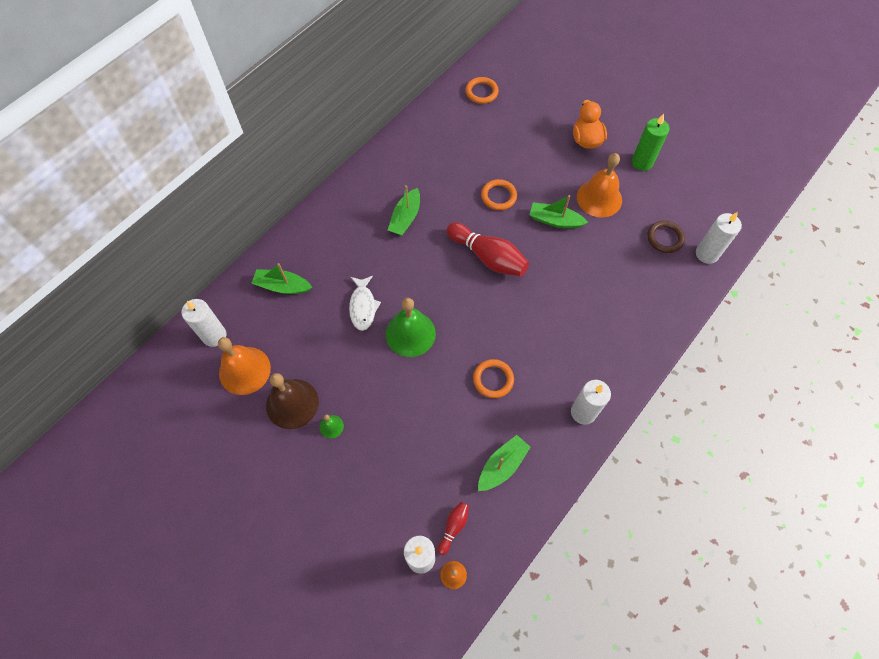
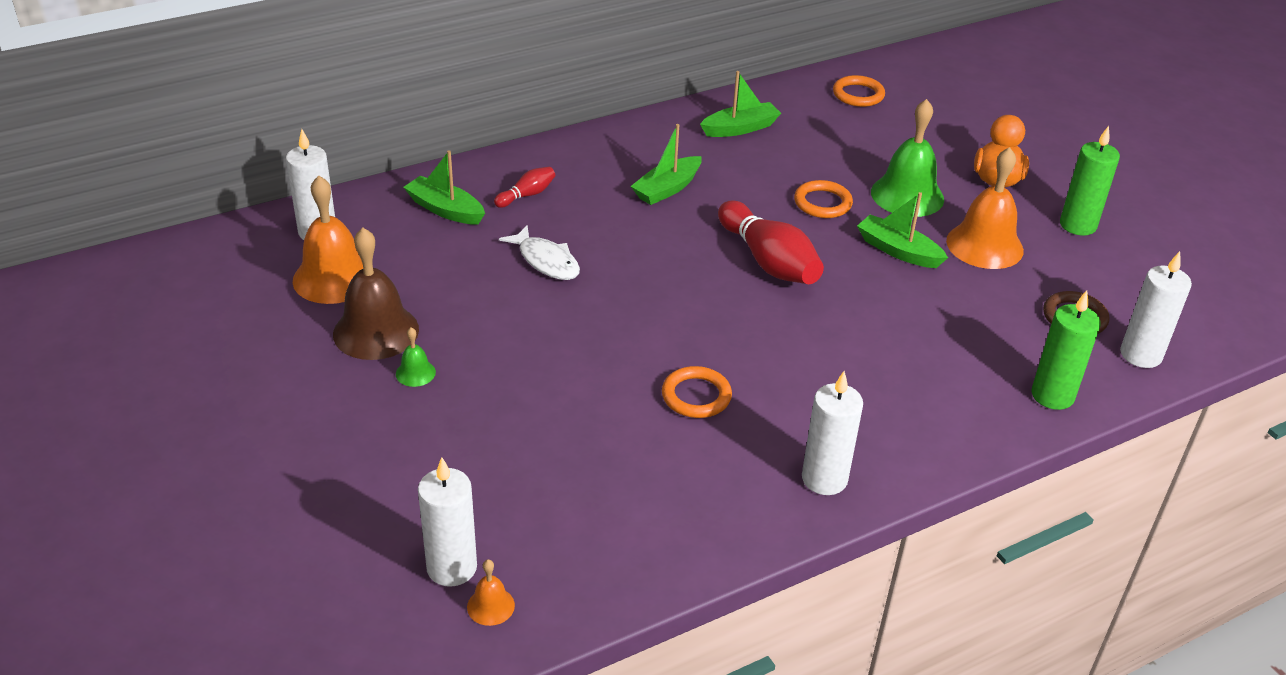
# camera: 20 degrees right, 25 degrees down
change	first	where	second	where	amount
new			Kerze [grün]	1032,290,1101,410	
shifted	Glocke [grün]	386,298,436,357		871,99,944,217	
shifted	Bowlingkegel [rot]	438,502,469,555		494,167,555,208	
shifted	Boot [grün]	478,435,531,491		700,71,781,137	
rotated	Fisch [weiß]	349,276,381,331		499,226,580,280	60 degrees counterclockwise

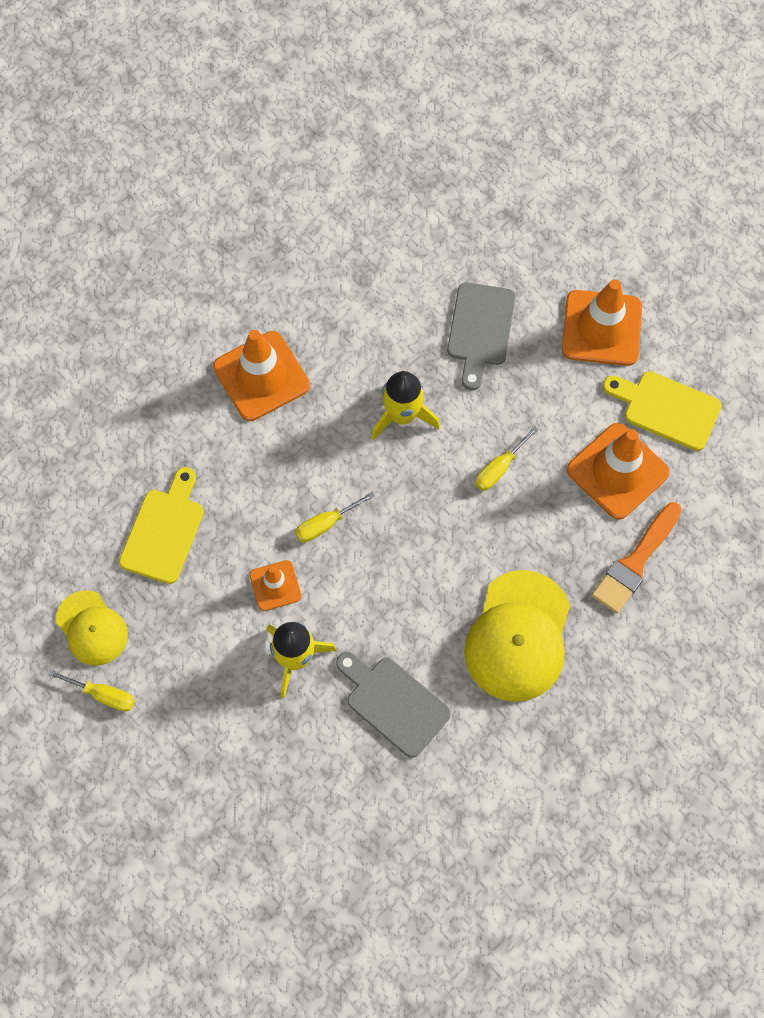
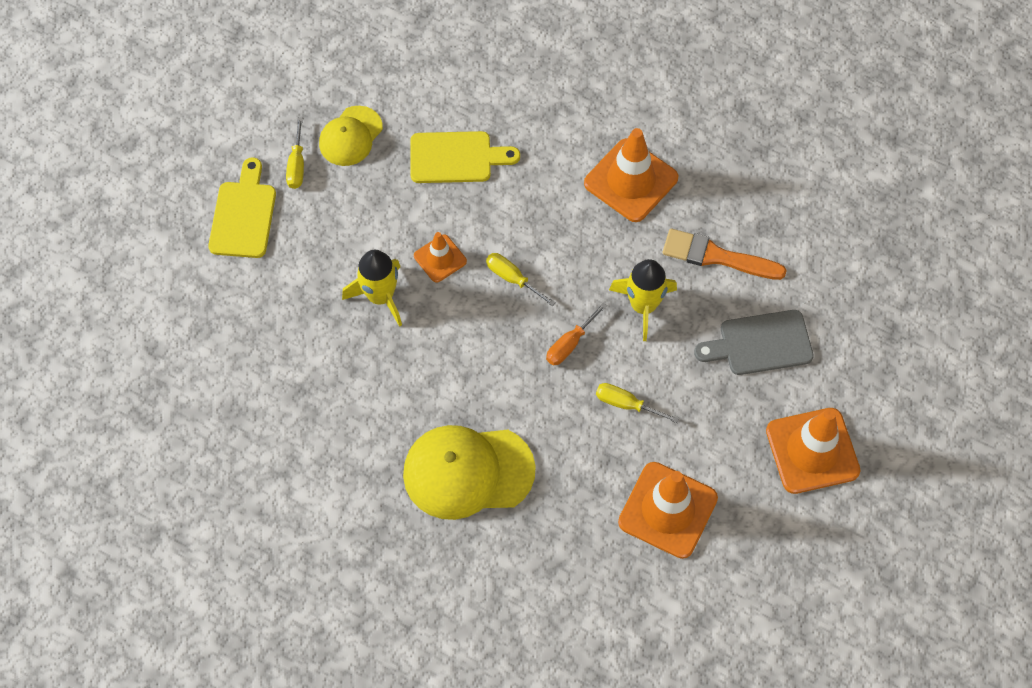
# camera: 70 degrees right, 5 degrees down
change	first	where	second	where	amount
gone	Schneidebrett [grau]	336,652,451,758			
new			Schraubenzieher [orange]	546,303,607,365	
shifted	Pinsel [orange]	592,502,682,614		662,229,787,280	
shifted	Schneidebrett [gelb]	603,371,722,451		208,157,276,258	

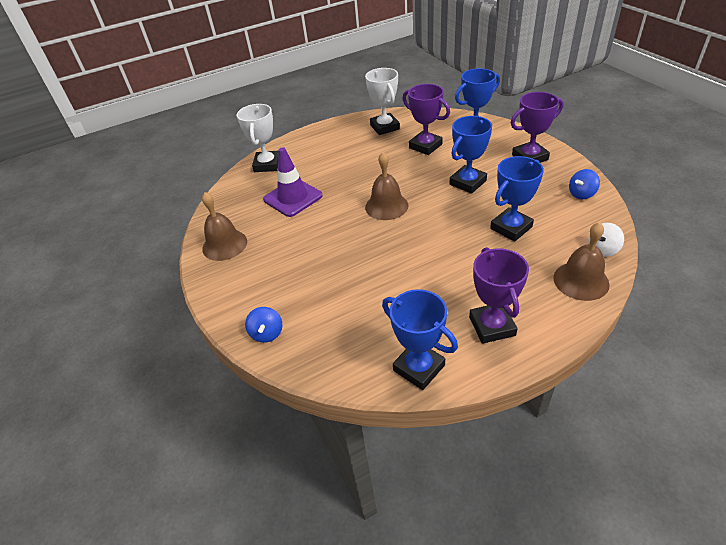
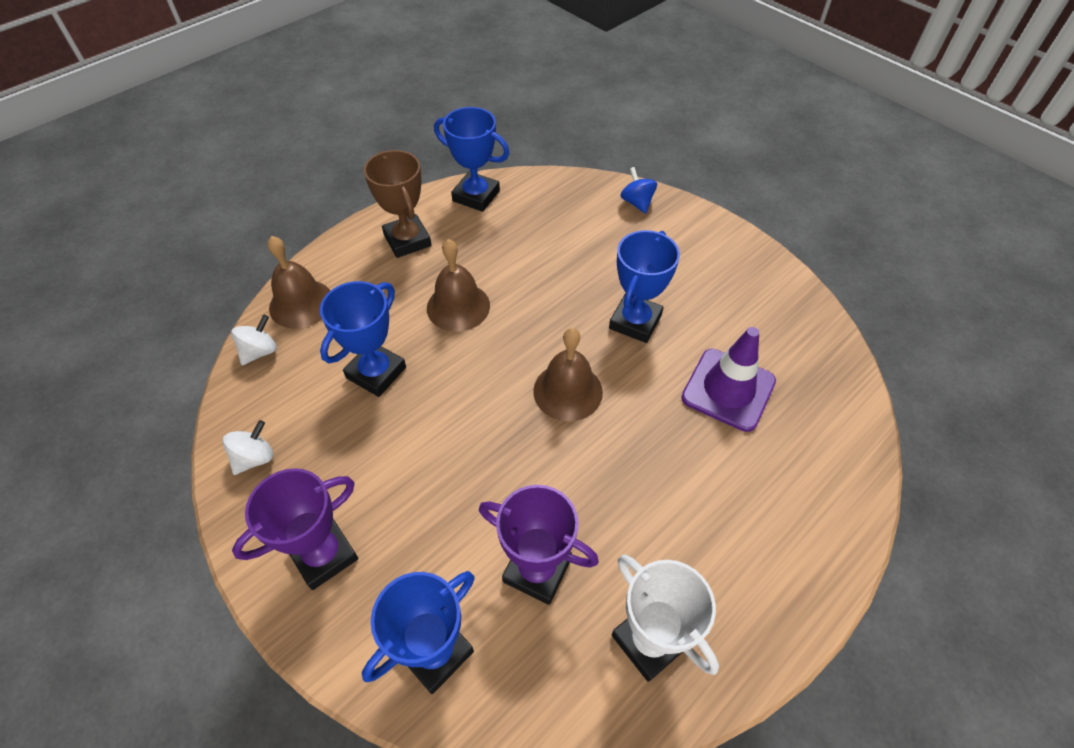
# camera: 160 degrees right, 10 degrees up
change	first	where	second	where	amount
gone	Pokal [weiß]	236,104,278,172			
shifted	Glocke [braun]	202,192,247,261		427,239,490,332	
shifted	Pokal [blau]	450,116,492,194		609,230,680,343	
repainted	Pokal [lila]	469,247,529,344	Pokal [braun]	364,150,431,258	
repainted	Kreisel [blau]	569,169,600,200	Kreisel [weiß]	223,420,273,475	

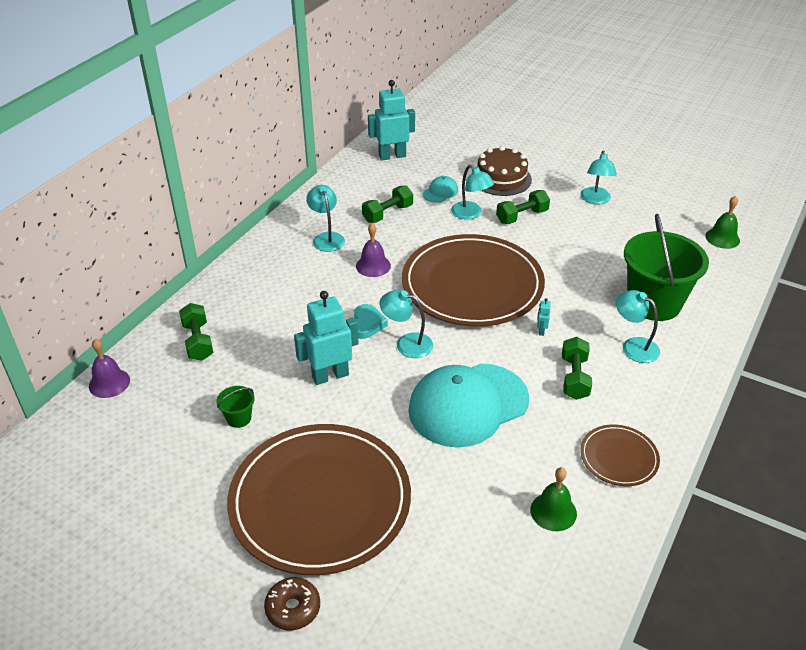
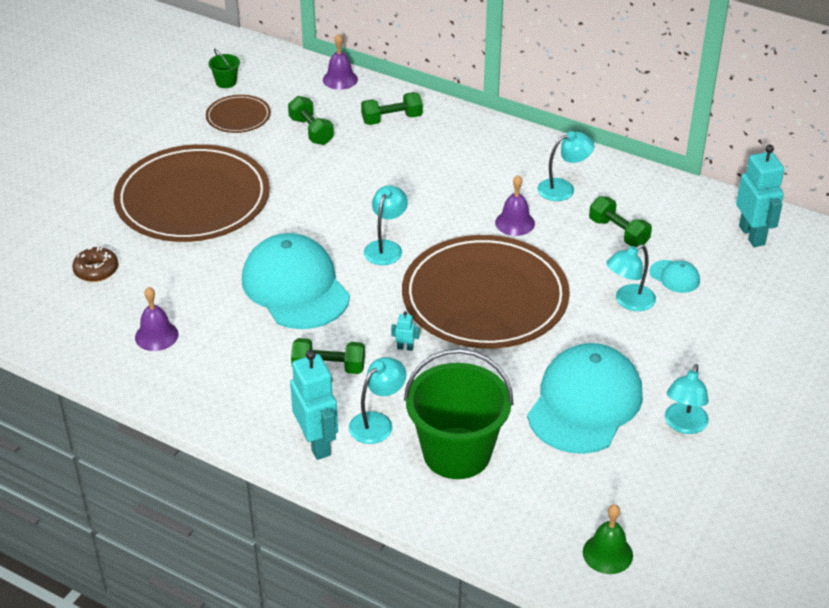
# camera: 90 degrees right, 0 degrees up
change	first	where	second	where	amount
gone	Herz [türkis]	354,304,388,339			
gone	Kuchen [braun]	477,146,532,196			
new			Kappe [türkis]	527,343,643,454	
shifted	Eimer [grün]	216,386,255,428		208,49,240,88	
shifted	Donut [braun]	264,577,320,631		72,246,118,282	
shifted	Roboter [türkis]	294,291,359,385		290,350,338,460	
shifted	Hantel [grün]	496,190,550,224		288,96,334,145	
shifted	Teller [braun]	580,424,660,486		206,95,271,133	
repainted	Glocke [grün]	530,467,577,531	Glocke [lila]	135,287,179,351	
rotated	Lampe [türkis]	580,151,617,205		665,364,709,434	75 degrees counterclockwise

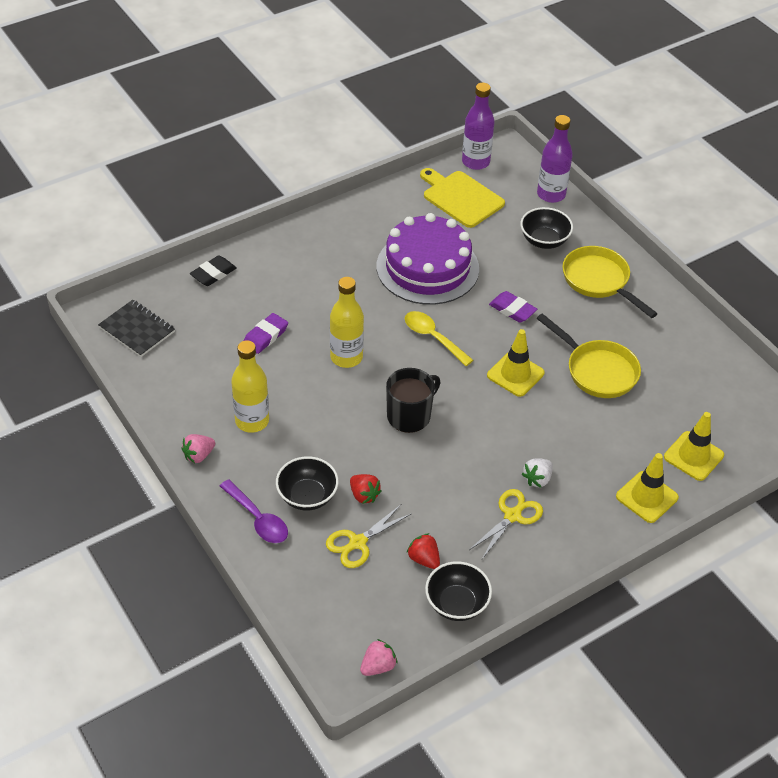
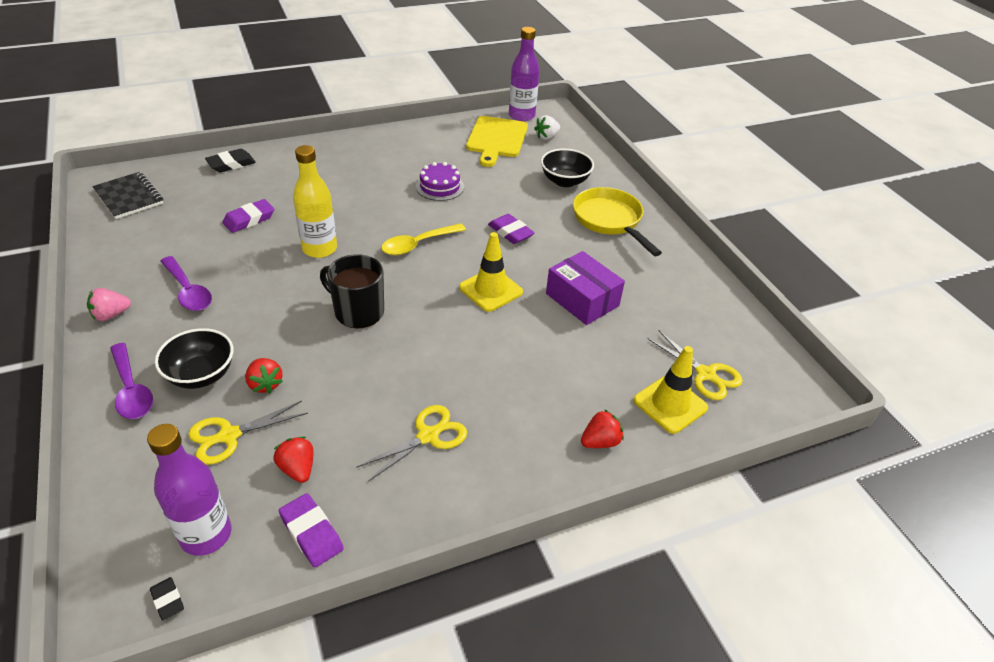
# camera: 10 degrees right, 5 degrees down
change	first	where	second	where	amount
new			Schere [gelb]	647,330,743,400	
shifted	Erdbeere [weiß]	522,458,553,487		534,115,560,140	
shifted	Flasche [lila]	537,115,573,203		147,424,232,556	
swapped	Flasche [gelb]	231,340,269,433	Löffel [lila]	160,256,212,311	
swapped	Erdbeere [rosa]	360,639,397,676	Radiergummi [schwarz]	150,577,184,620	
swapped	Schüssel [schwarz]	425,561,492,621	Radiergummi [lila]	279,493,344,567	
swapped	Pfanne [gelb]	537,313,641,398	Schachtel [lila]	546,251,625,325	
swapped	Leitkegel [gelb]	616,453,679,523	Erdbeere [rot]	581,409,624,448	
rotated	Tasse [schwarz]	386,368,440,433		320,254,384,328	120 degrees counterclockwise
rotated	Löffel [gelb]	405,311,473,366		381,223,466,255	90 degrees counterclockwise
rotated	Schneidebrett [gelb]	420,168,505,228		466,116,528,167	135 degrees counterclockwise
scaled	Kuchen [lila]	377,213,479,305		416,162,464,201	x0.47

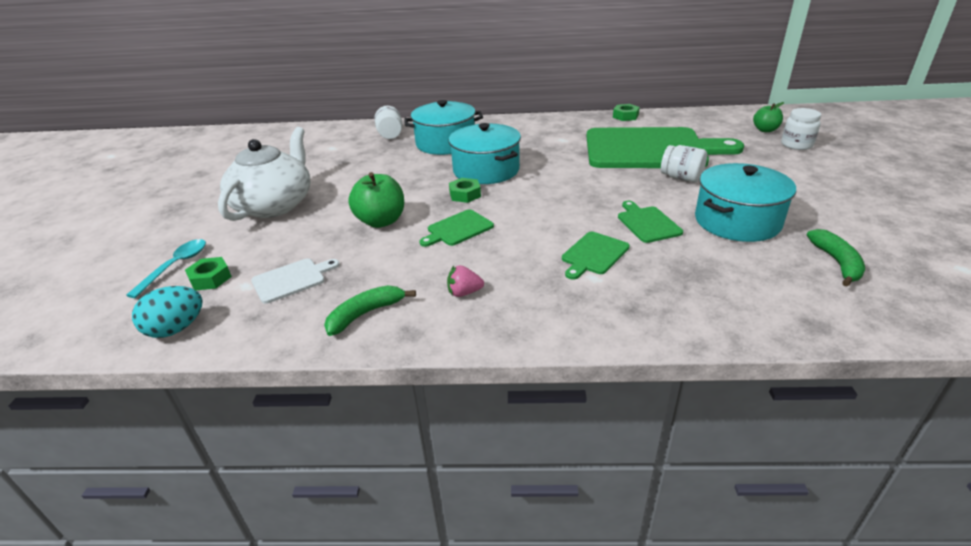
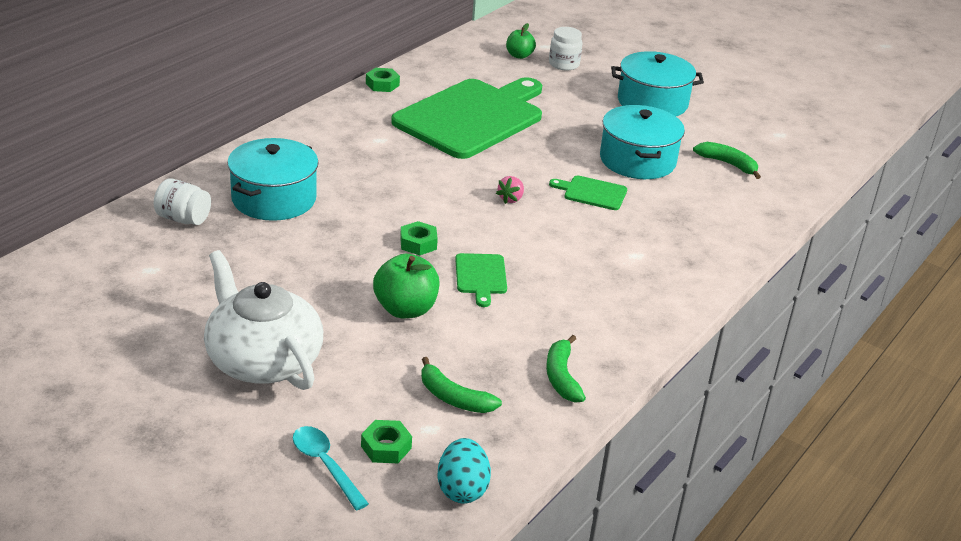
# camera: 60 degrees left, 0 degrees up
change	first	where	second	where	amount
gone	Schneidebrett [grün]	562,232,630,280			
gone	Einmachglas [weiß]	661,145,707,182			
shifted	Erdbeere [rosa]	447,265,484,297		496,176,524,204	
shifted	Kochtopf [türkis]	449,123,521,184		611,51,704,116	
swapped	Schneidebrett [weiß]	251,258,340,304	Banane [grün]	421,357,502,413	

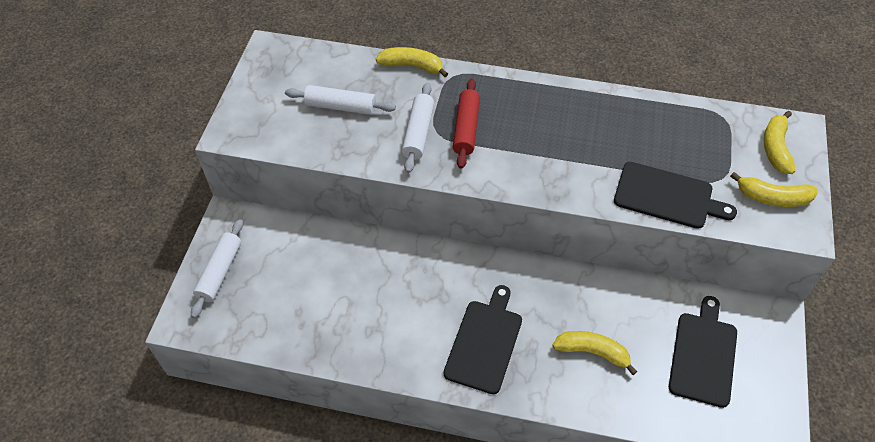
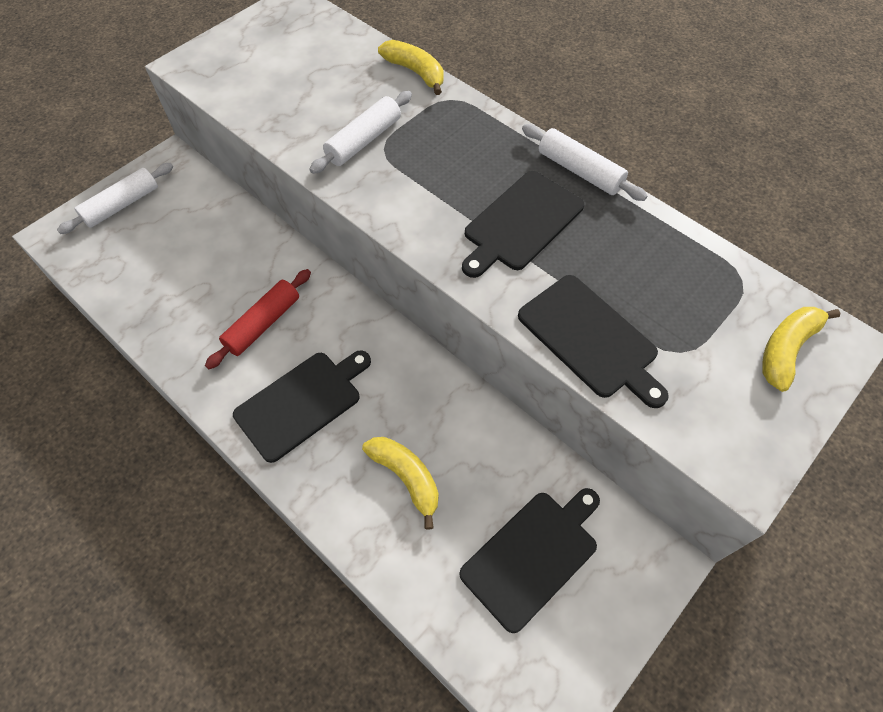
# camera: 30 degrees right, 5 degrees up
change	first	where	second	where	amount
gone	Banane [gelb]	730,172,818,207			
new			Schneidebrett [schwarz]	462,171,585,278	
shifted	Nudelholz [weiß]	285,85,396,115		522,124,647,201	
shifted	Nudelholz [rot]	453,79,480,169		205,269,311,369	

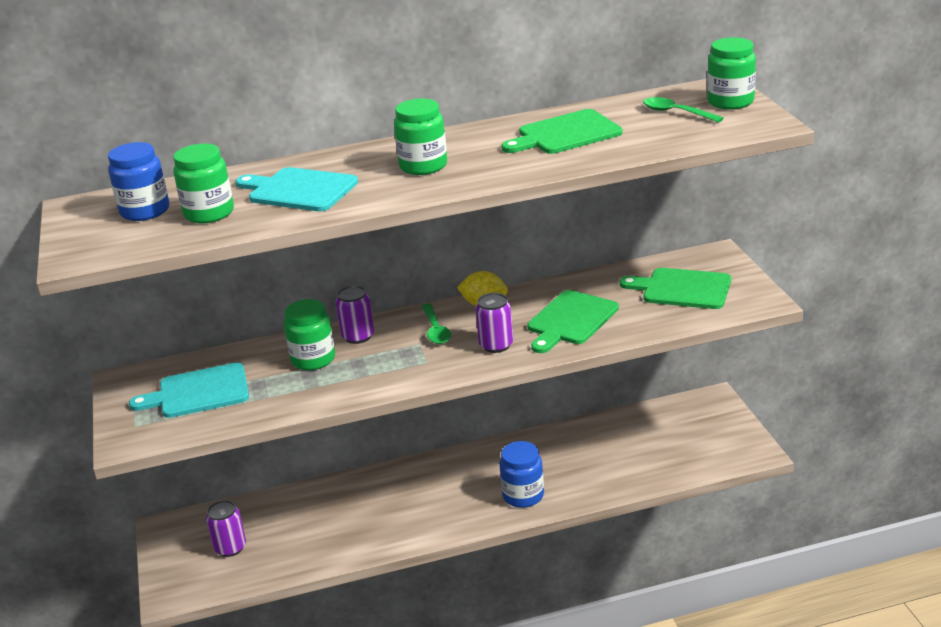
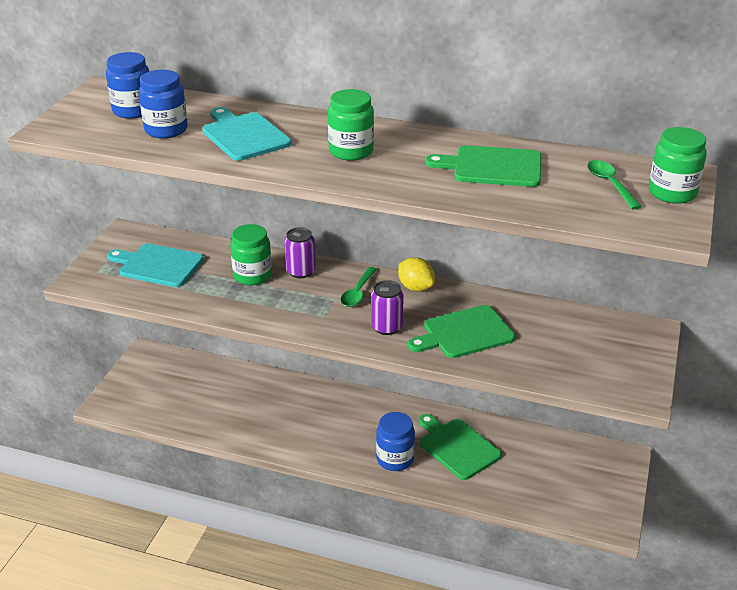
# camera: 30 degrees right, 5 degrees up
change	first	where	second	where	amount
gone	Dose [lila]	206,500,246,557			
shifted	Schneidebrett [grün]	620,268,731,309		419,414,501,480	
repainted	Einmachglas [grün]	174,143,234,224	Einmachglas [blau]	139,70,188,138	

